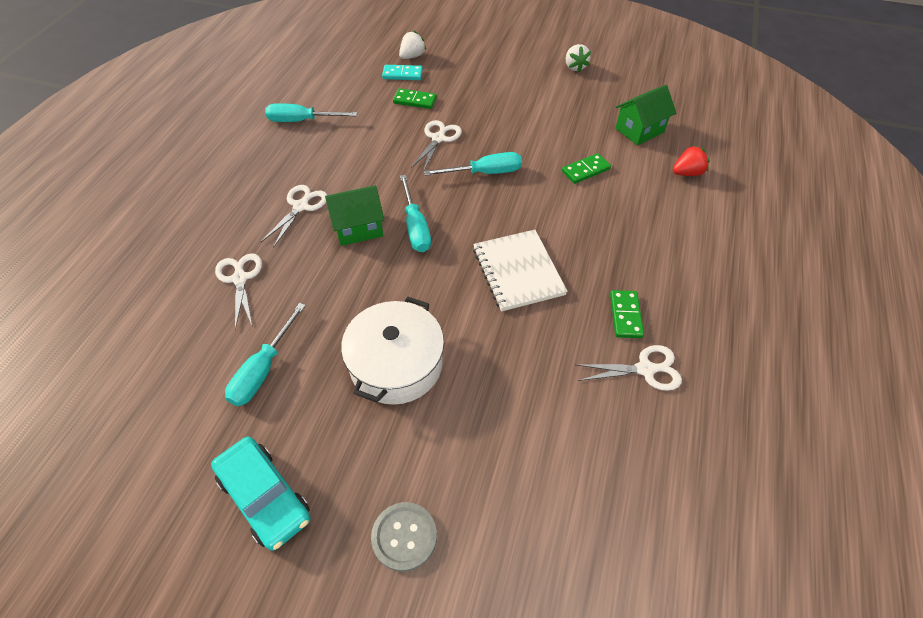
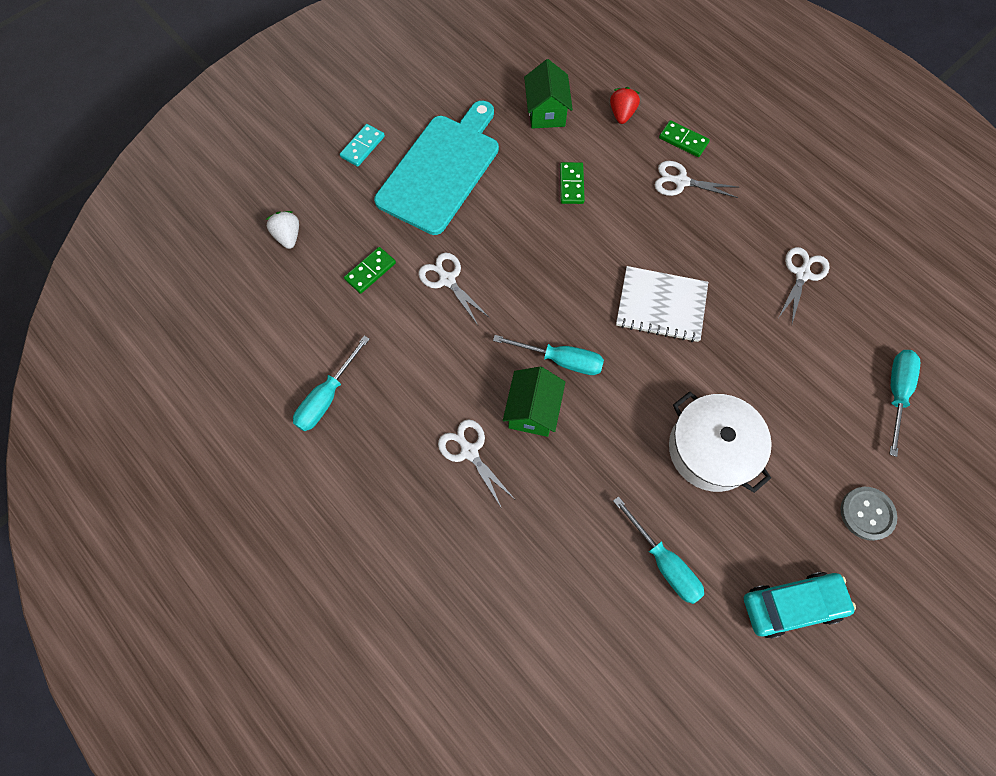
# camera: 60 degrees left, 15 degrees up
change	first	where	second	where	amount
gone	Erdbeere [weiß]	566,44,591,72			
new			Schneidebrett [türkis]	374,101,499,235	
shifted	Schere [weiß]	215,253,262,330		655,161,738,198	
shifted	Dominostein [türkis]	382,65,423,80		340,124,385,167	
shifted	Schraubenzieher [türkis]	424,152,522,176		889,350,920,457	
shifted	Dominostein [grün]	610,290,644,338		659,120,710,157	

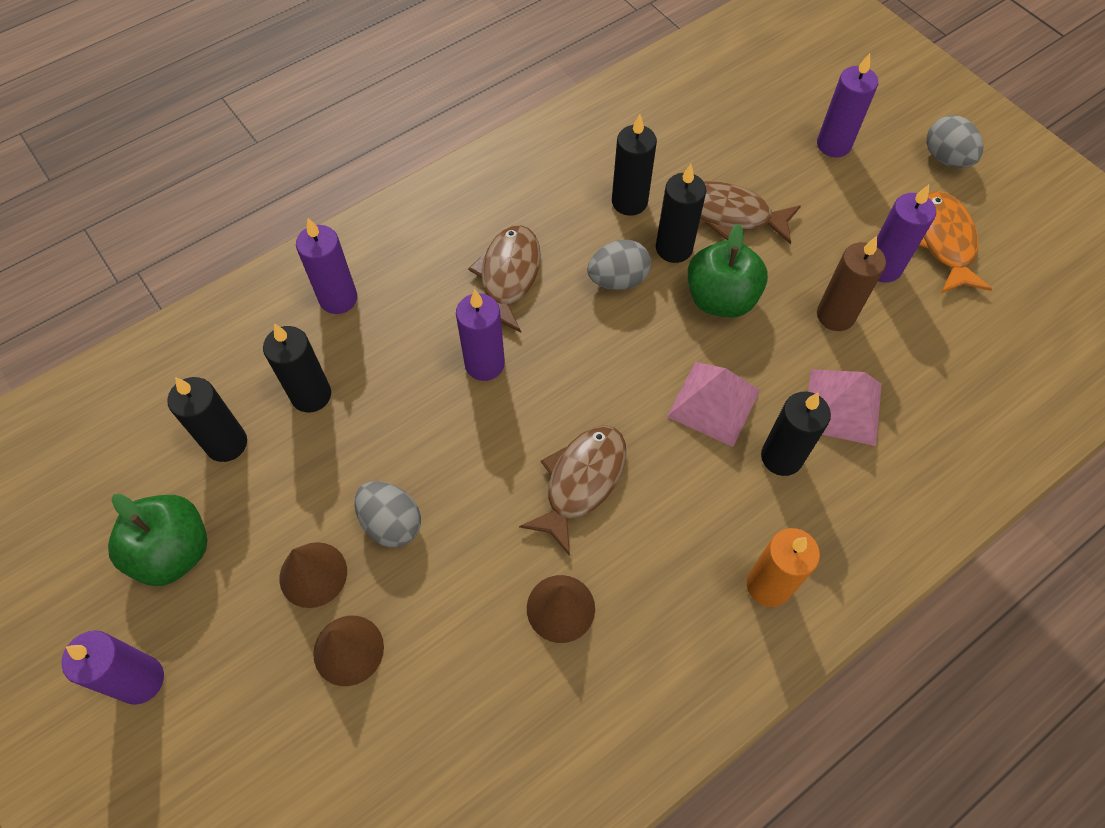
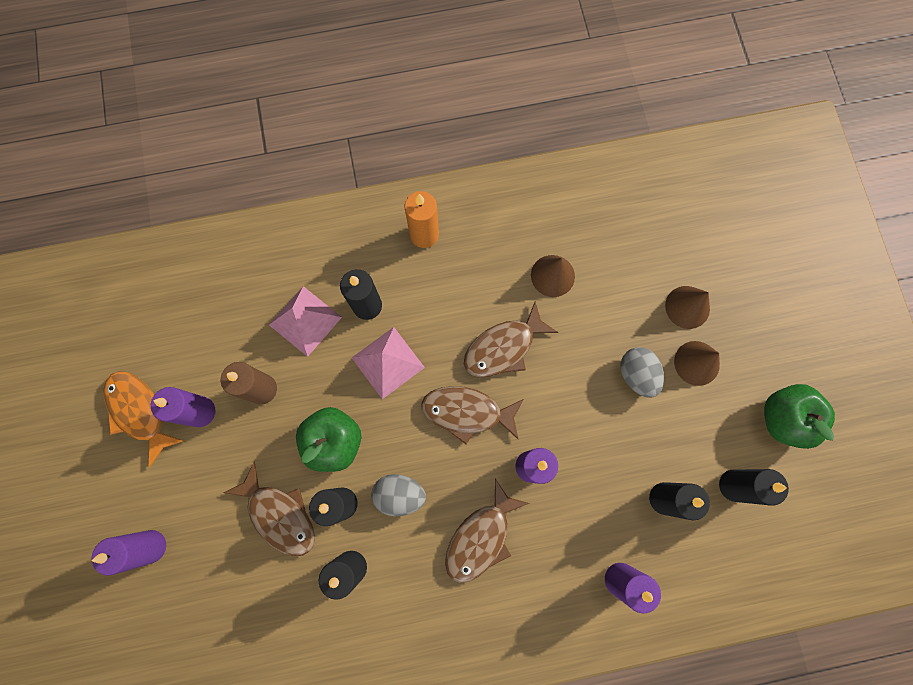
# camera: 155 degrees left, 15 degrees up
change	first	where	second	where	amount
gone	Kerze [lila]	61,630,164,705			
gone	Ei [grau]	926,115,983,168			
new			Fisch [braun]	421,386,524,444	
rotated	Fisch [orange]	919,191,992,293		104,371,183,467	120 degrees clockwise

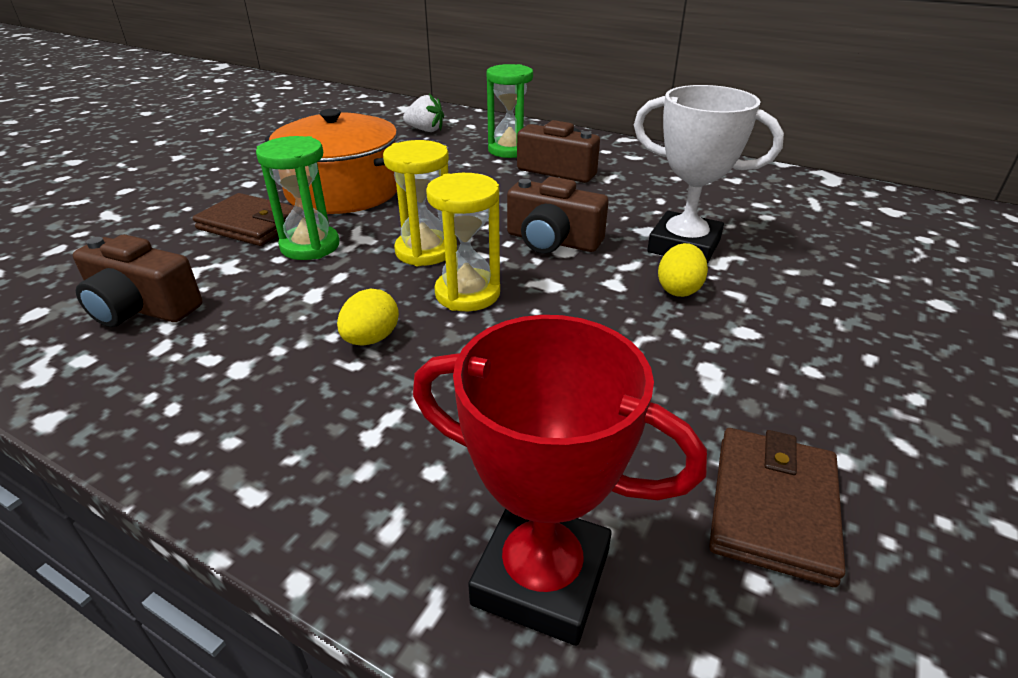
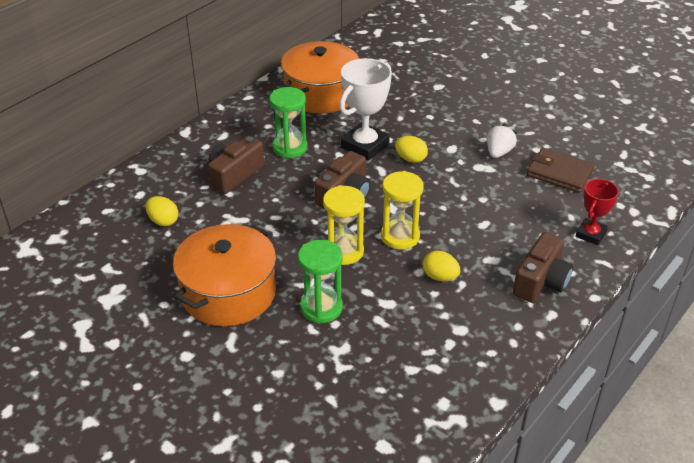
# camera: 80 degrees left, 5 degrees up
change	first	where	second	where	amount
gone	Geldbörse [braun]	192,193,294,246			
new			Ei [gelb]	145,196,178,226	
new			Kochtopf [orange]	281,41,359,114	
shifted	Kamera [braun]	73,234,202,327		513,232,573,303	
shifted	Erdbeere [weiß]	403,94,444,132		487,124,517,158	
shifted	Sanduhr [grün]	486,64,533,158		269,87,307,158	
scaled	Pokal [rot]	413,315,707,646		576,179,619,245	x0.60

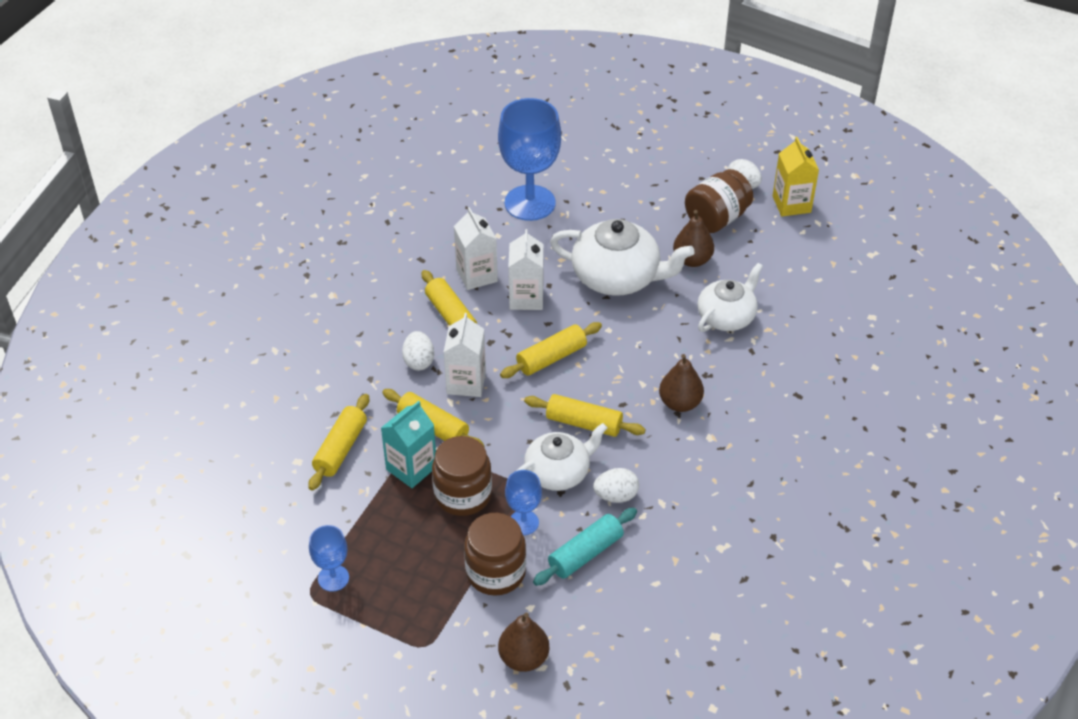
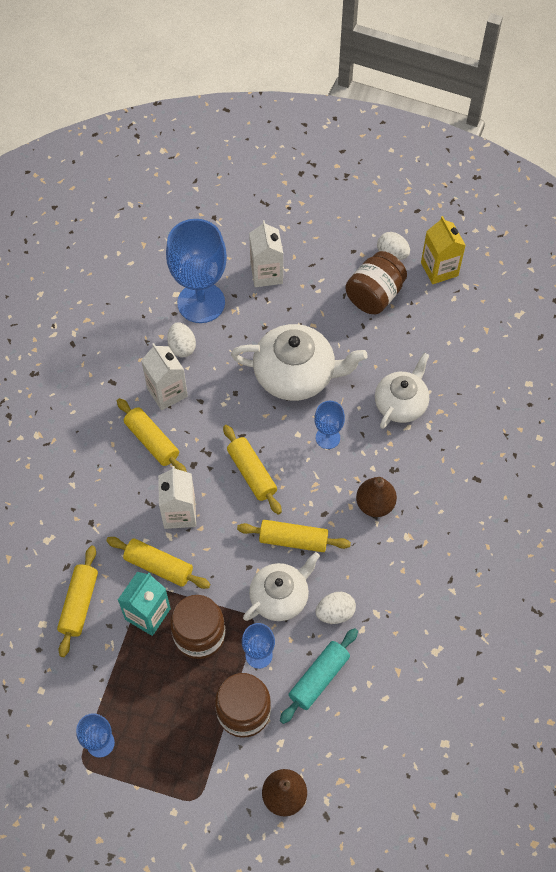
# camera: 10 degrees left, 15 degrees up
change	first	where	second	where	amount
gone	Birne [braun]	673,210,714,267			
new			Kelch [blau]	314,401,345,449	
shifted	Ei [weiß]	402,331,434,371		167,322,196,357	
shifted	Getränkekarton [weiß]	508,229,544,310		249,220,283,287	
rotated	Nudelholz [gelb]	500,322,602,378		223,425,282,514	75 degrees counterclockwise

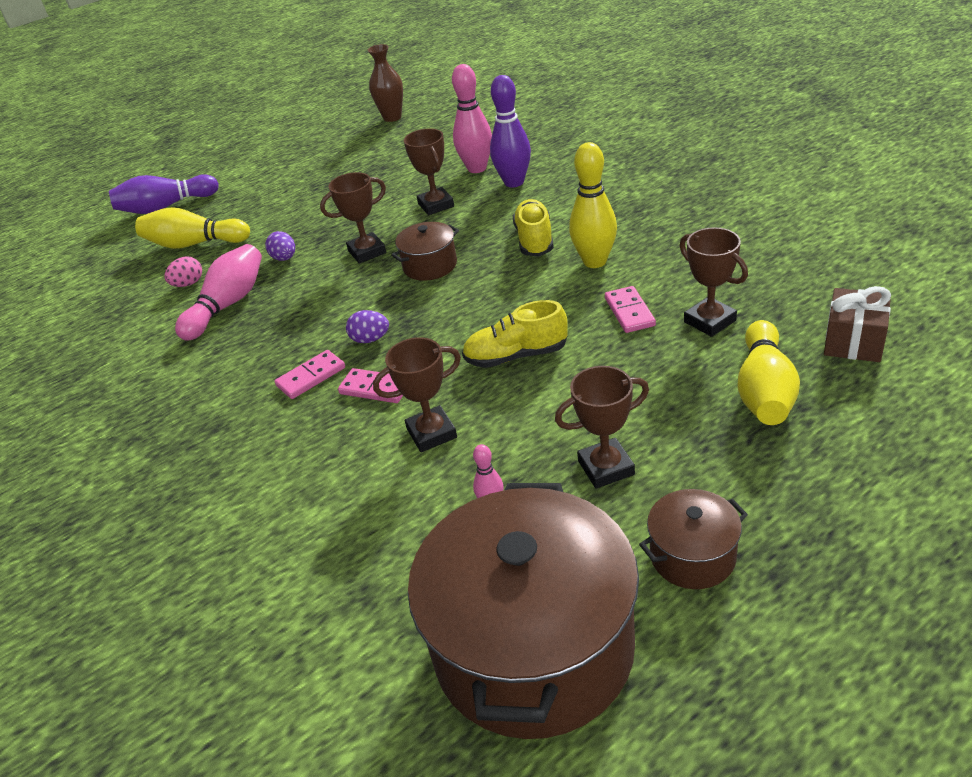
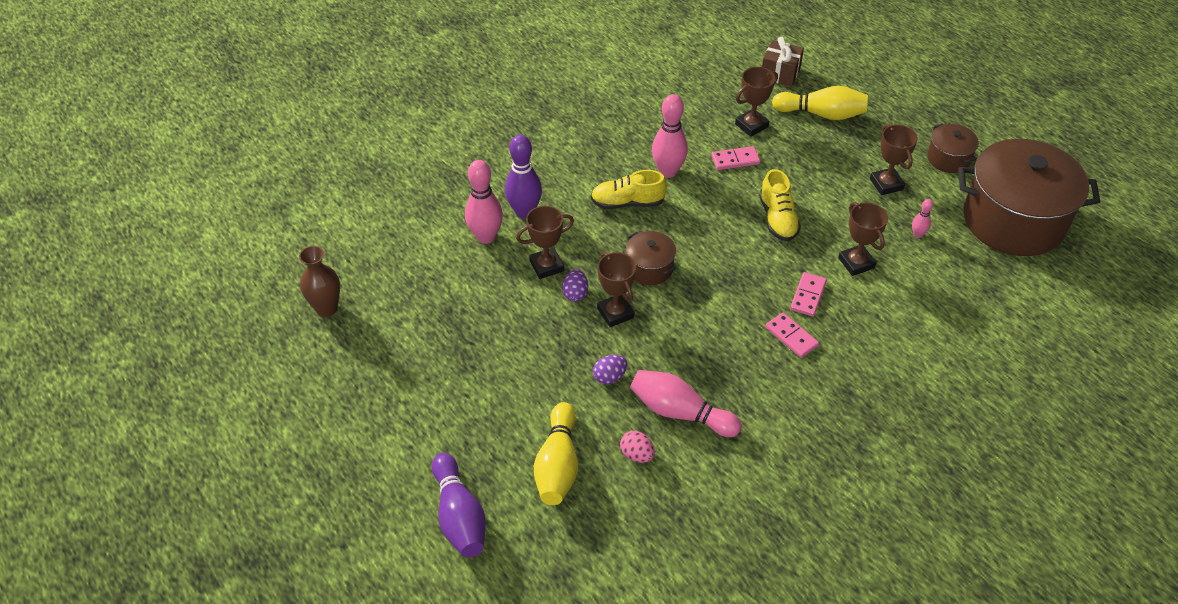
# camera: 95 degrees left, 10 degrees up
change	first	where	second	where	amount
shifted	Ei [lila]	346,310,389,343		562,270,588,302	
repainted	Bowlingkegel [gelb]	569,142,617,268	Bowlingkegel [rosa]	652,94,688,178	

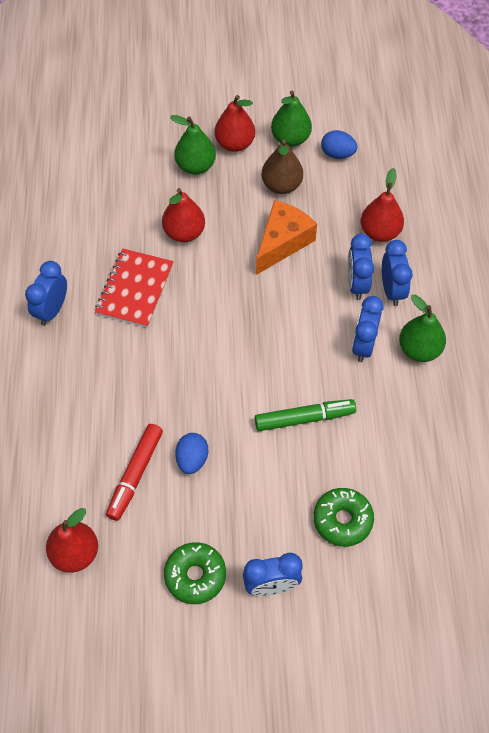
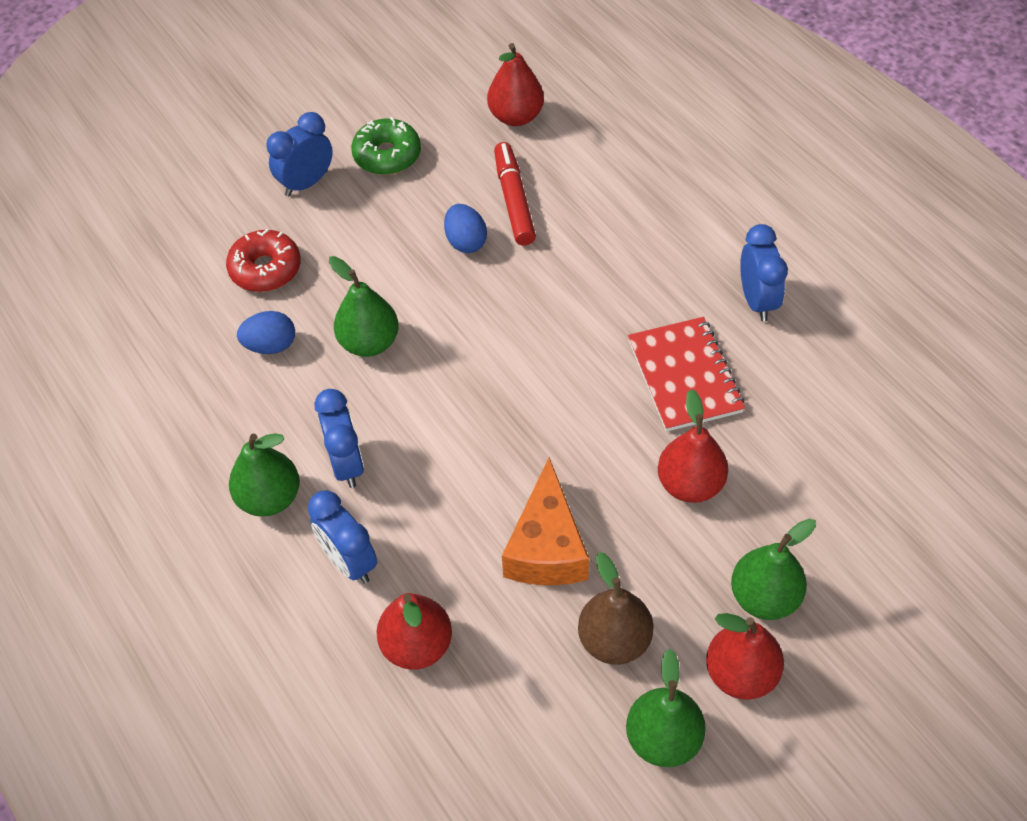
# camera: 150 degrees right, 5 degrees down
change	first	where	second	where	amount
gone	Wecker [blau]	348,233,374,300			
shifted	Ei [blau]	321,130,357,159		237,311,295,354	
swapped	Filzstift [grün]	255,399,356,431	Birne [grün]	329,256,399,357	
repainted	Donut [grün]	313,488,374,547	Donut [rot]	226,229,301,292	

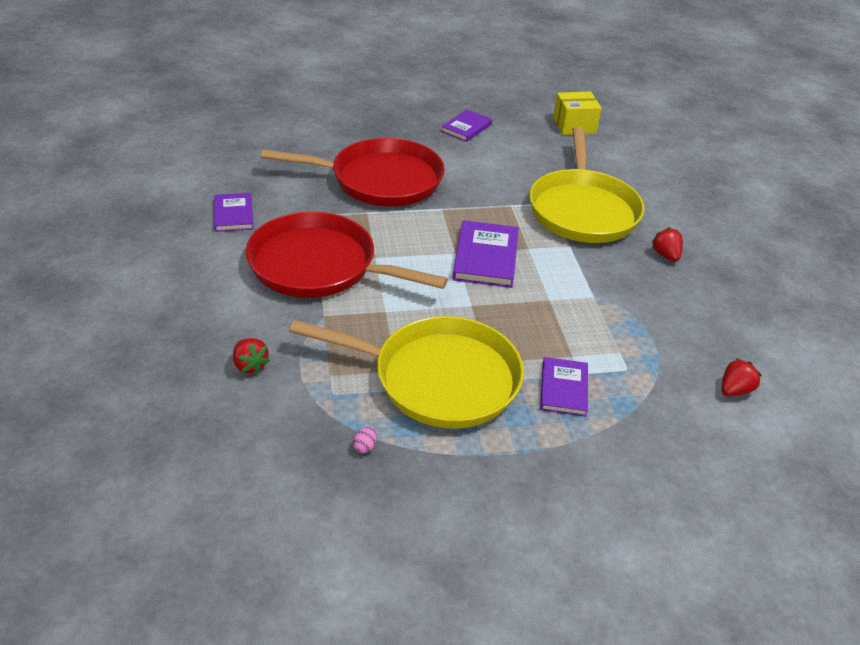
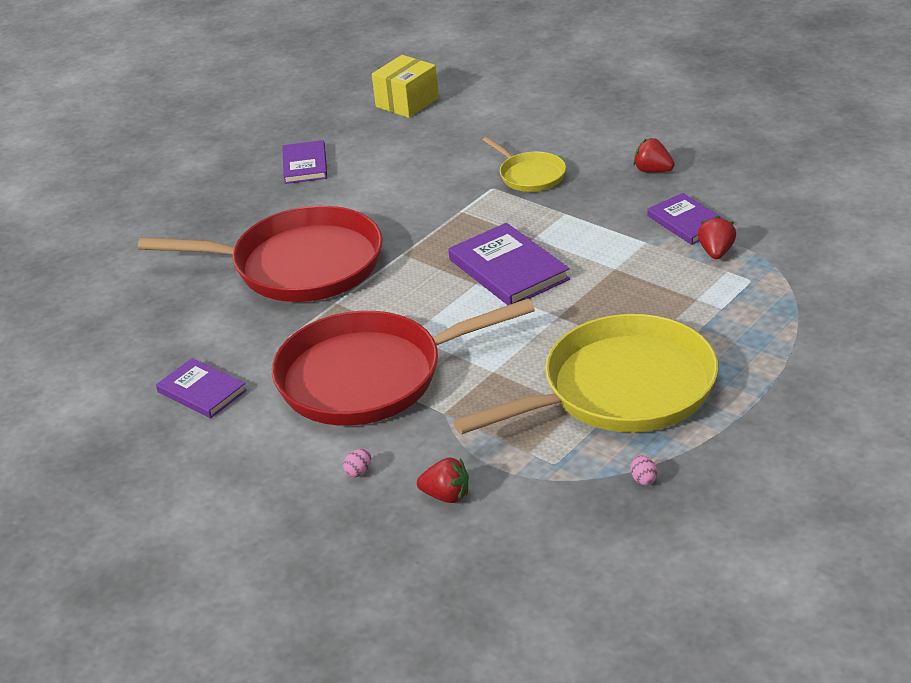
# camera: 35 degrees left, 5 degrees down
change	first	where	second	where	amount
new			Ei [rosa]	343,449,371,477	
shifted	Buch [lila]	540,357,588,417		647,193,726,245	
shifted	Erdbeere [rot]	722,358,762,396		698,216,736,259	
rotated	Pfanne [rot]	261,138,445,207		138,206,382,302	45 degrees clockwise
scaled	Pfanne [gelb]	529,127,645,243		482,137,566,192	x0.47

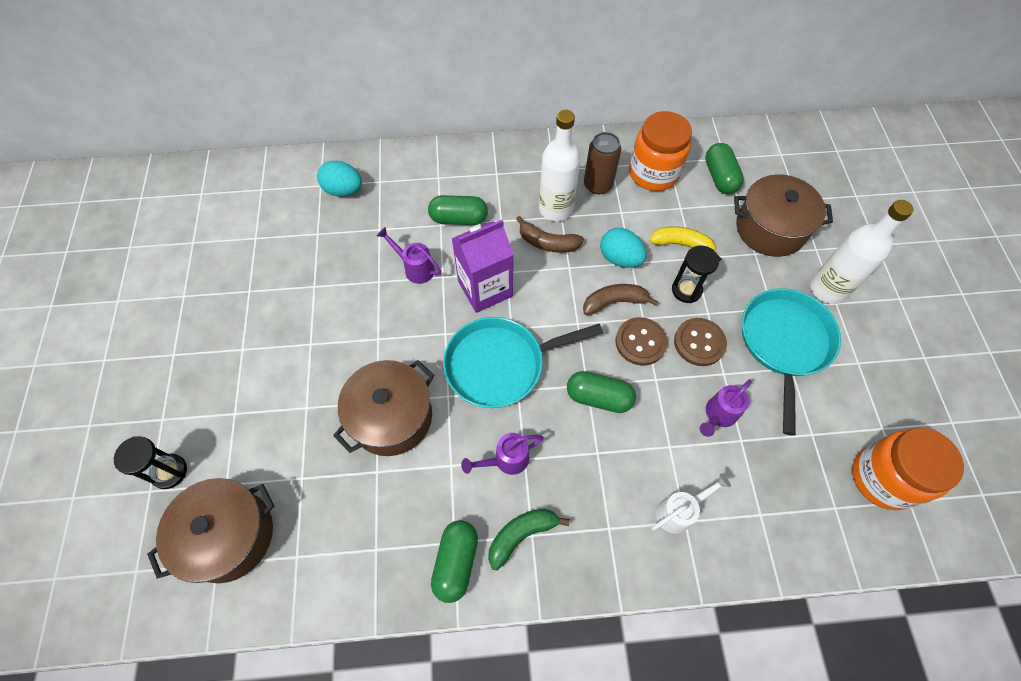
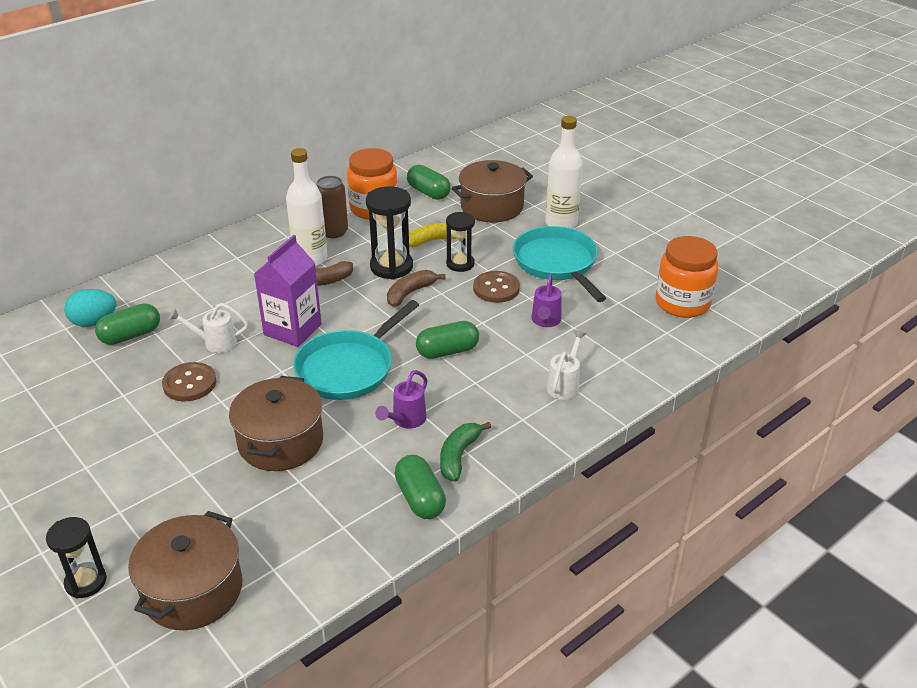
# camera: 35 degrees left, 25 degrees down
change	first	where	second	where	amount
shifted	Kapsel [grün]	428,195,488,225		95,303,160,345	
shifted	Knopf [braun]	616,317,667,366		162,362,216,401	
swapped	Ei [türkis]	600,228,647,268	Sanduhr [schwarz]	366,186,413,279	
repainted	Gießkanne [lila]	377,227,441,284	Gießkanne [weiß]	168,303,248,353	

